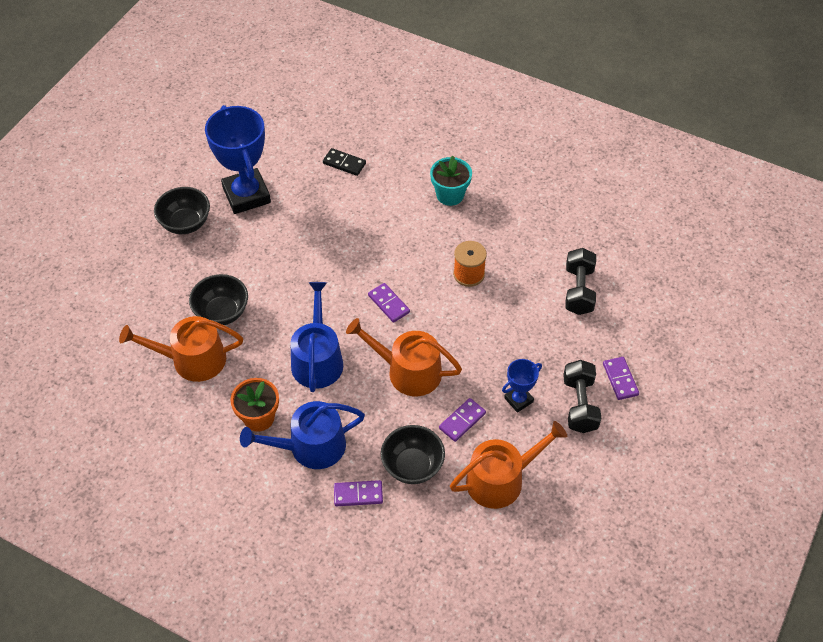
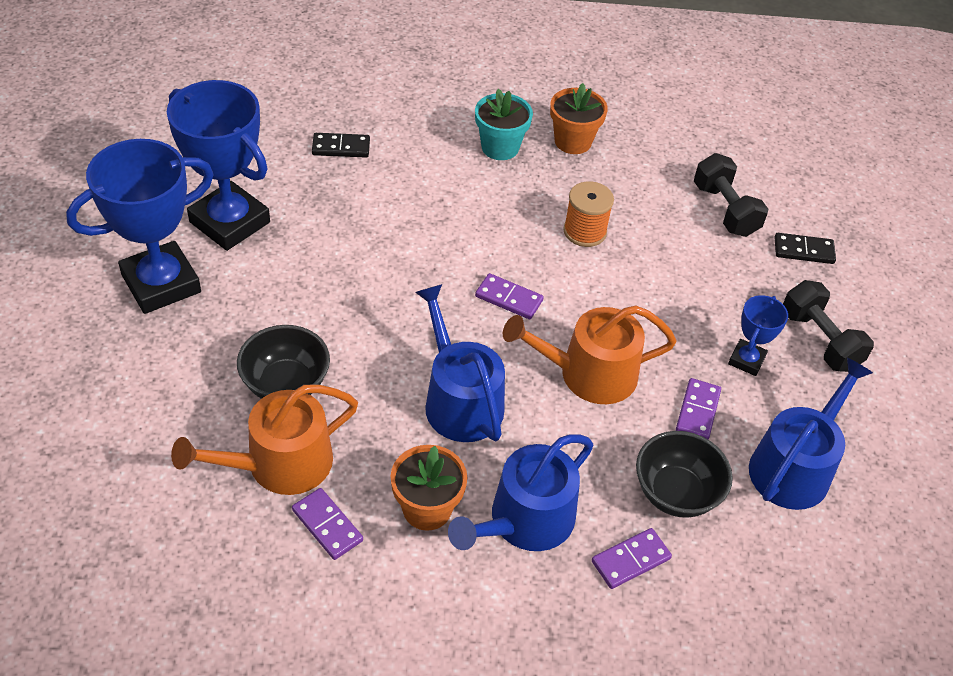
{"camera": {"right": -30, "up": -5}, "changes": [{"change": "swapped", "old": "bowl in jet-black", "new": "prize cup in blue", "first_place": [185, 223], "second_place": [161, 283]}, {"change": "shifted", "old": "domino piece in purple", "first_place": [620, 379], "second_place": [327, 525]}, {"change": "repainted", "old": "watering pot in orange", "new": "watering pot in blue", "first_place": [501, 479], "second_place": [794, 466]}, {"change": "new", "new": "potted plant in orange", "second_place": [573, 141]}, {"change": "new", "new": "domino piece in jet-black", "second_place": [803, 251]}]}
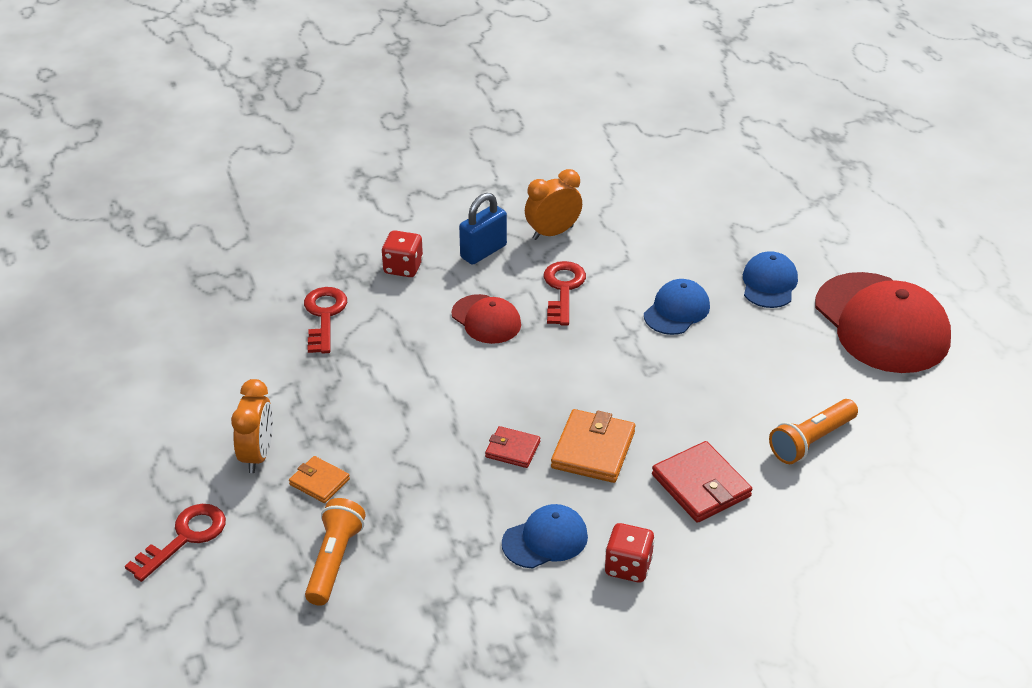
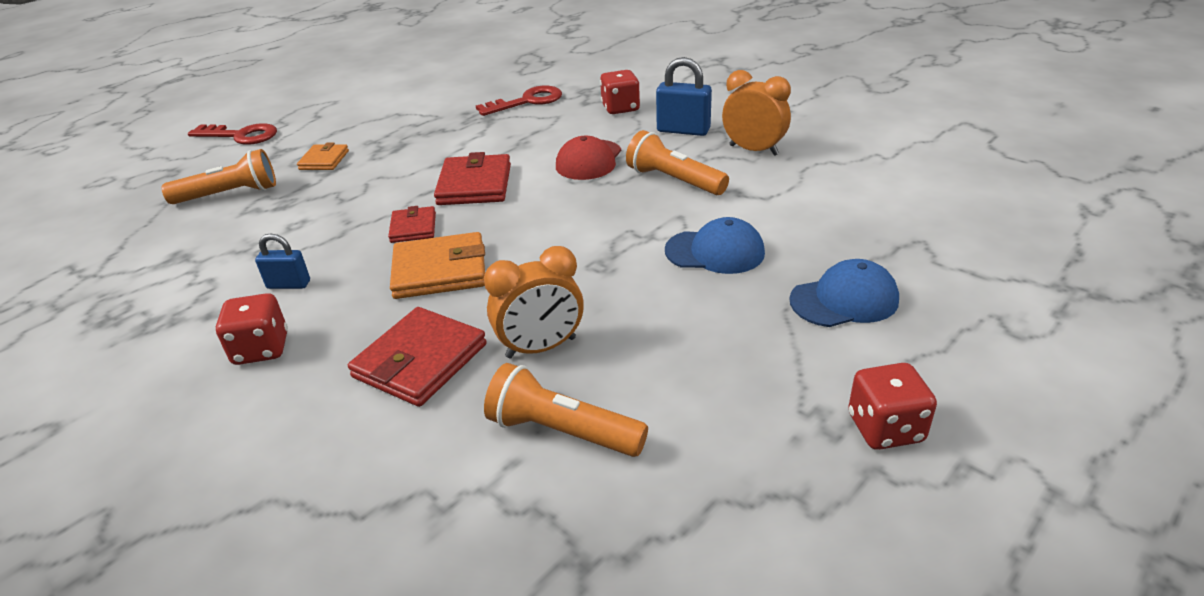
{"camera": {"right": 65, "up": -5}, "changes": [{"change": "swapped", "old": "key in crimson", "new": "pocket torch in orange", "first_place": [563, 289], "second_place": [674, 180]}, {"change": "swapped", "old": "peaked cap in crimson", "new": "game die in crimson", "first_place": [882, 323], "second_place": [885, 428]}, {"change": "shifted", "old": "alarm clock in orange", "first_place": [257, 455], "second_place": [541, 348]}, {"change": "swapped", "old": "peaked cap in blue", "new": "lock in blue", "first_place": [545, 539], "second_place": [288, 284]}, {"change": "new", "new": "card wallet in crimson", "second_place": [475, 185]}]}
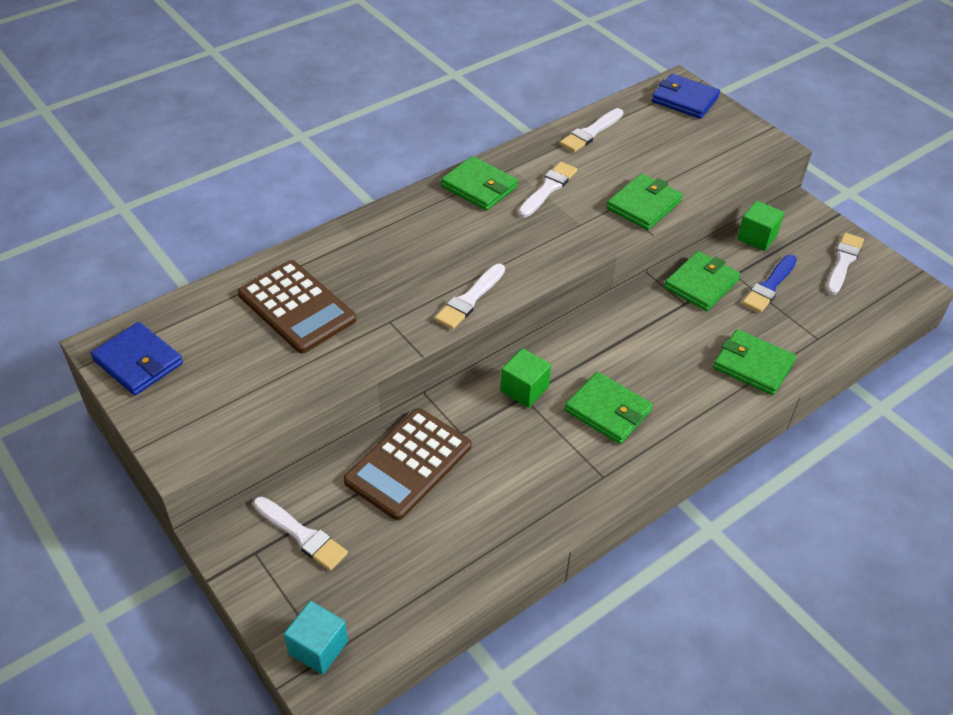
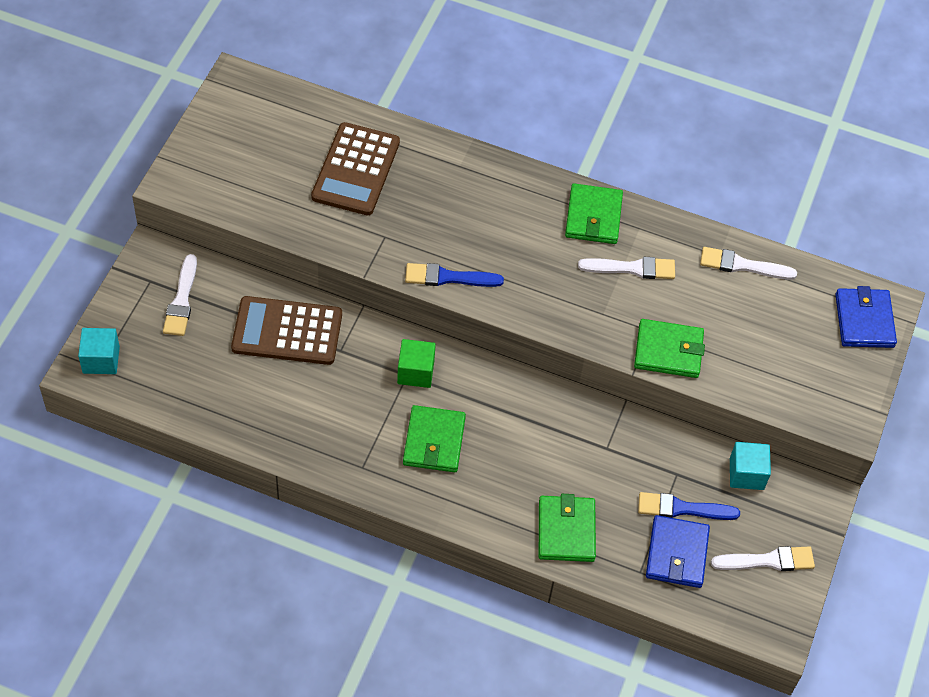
{"camera": {"right": 55, "up": 10}, "changes": [{"change": "repainted", "old": "cube in emerald", "new": "cube in turquoise", "first_place": [757, 237], "second_place": [746, 474]}, {"change": "gone", "old": "card wallet in emerald", "first_place": [701, 284]}, {"change": "repainted", "old": "paint brush in pure white", "new": "paint brush in blue", "first_place": [469, 299], "second_place": [448, 277]}, {"change": "shifted", "old": "card wallet in blue", "first_place": [138, 362], "second_place": [677, 554]}]}
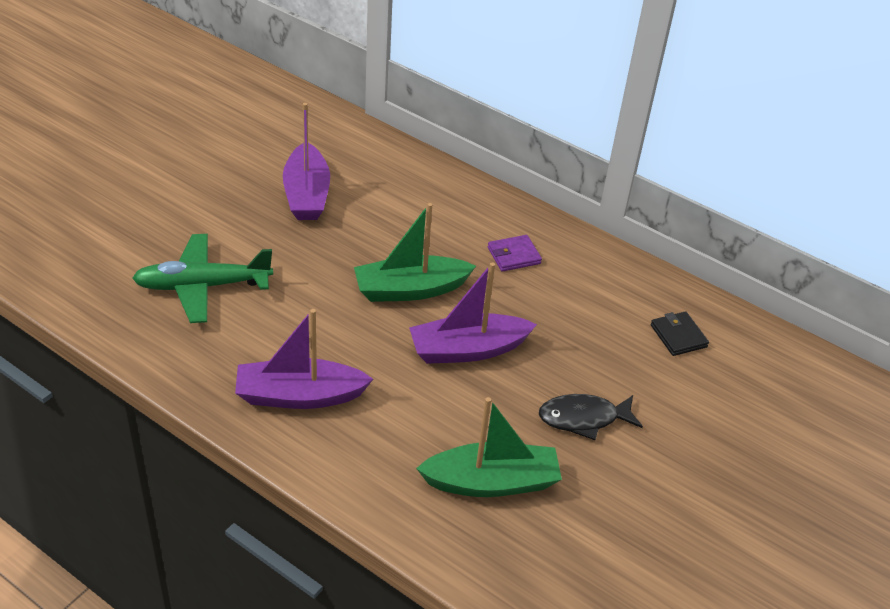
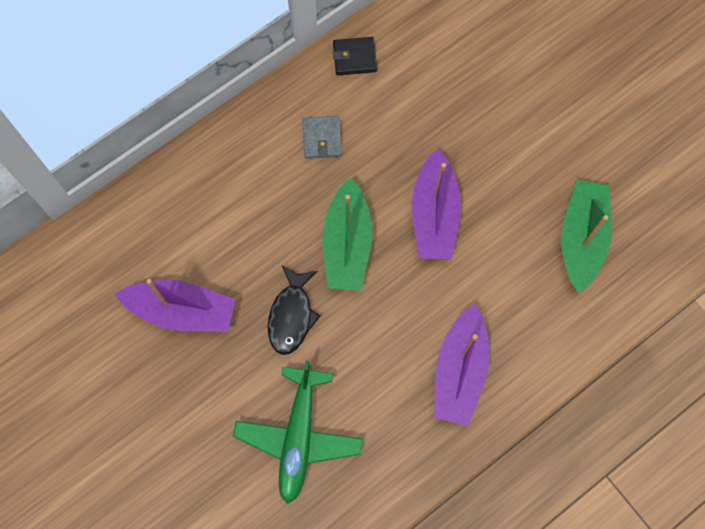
{"camera": {"right": -70, "up": 30}, "changes": [{"change": "repainted", "old": "card wallet in purple", "new": "card wallet in grey", "first_place": [514, 256], "second_place": [322, 138]}, {"change": "shifted", "old": "card wallet in jet-black", "first_place": [678, 336], "second_place": [354, 57]}, {"change": "shifted", "old": "fish in jet-black", "first_place": [583, 418], "second_place": [291, 315]}]}
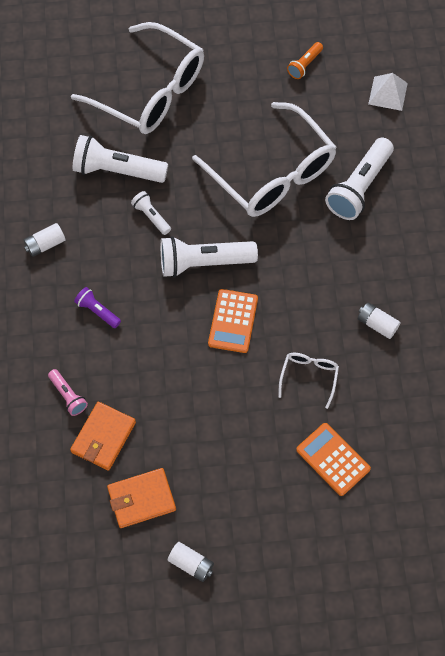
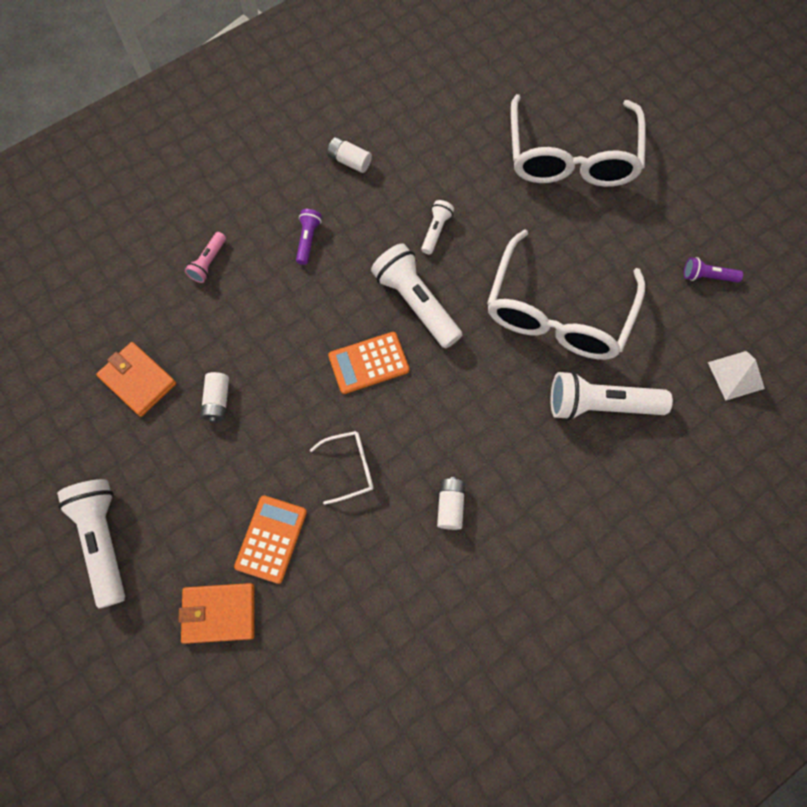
{"camera": {"right": 60, "up": 5}, "changes": [{"change": "repainted", "old": "pocket torch in orange", "new": "pocket torch in purple", "first_place": [305, 65], "second_place": [707, 276]}, {"change": "shifted", "old": "pocket torch in pure white", "first_place": [117, 170], "second_place": [103, 540]}, {"change": "shifted", "old": "card wallet in orange", "first_place": [103, 437], "second_place": [219, 613]}, {"change": "shifted", "old": "AA battery in pure white", "first_place": [191, 564], "second_place": [217, 401]}]}
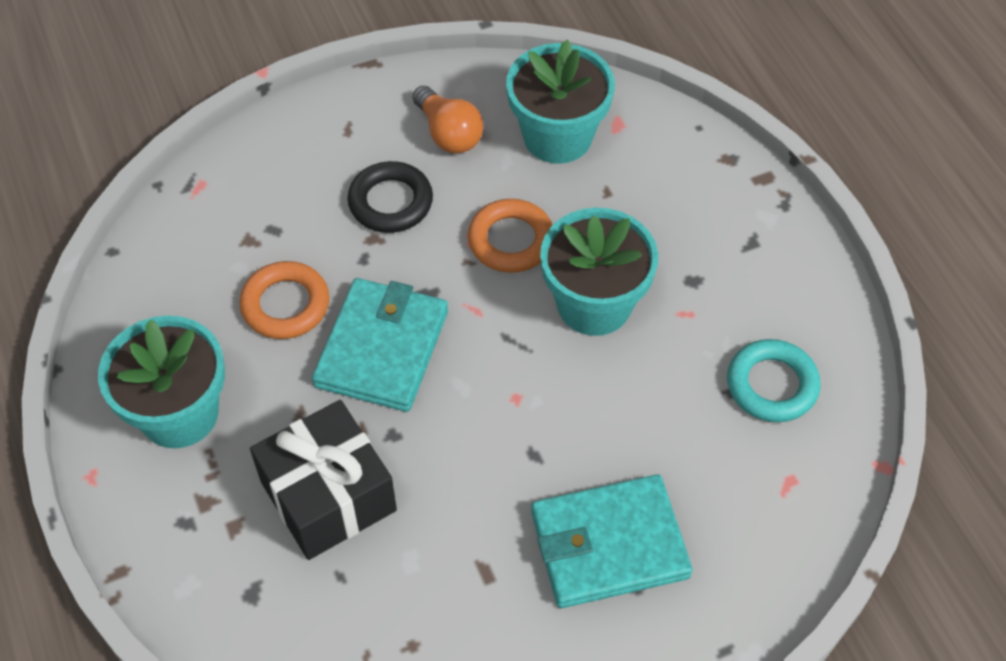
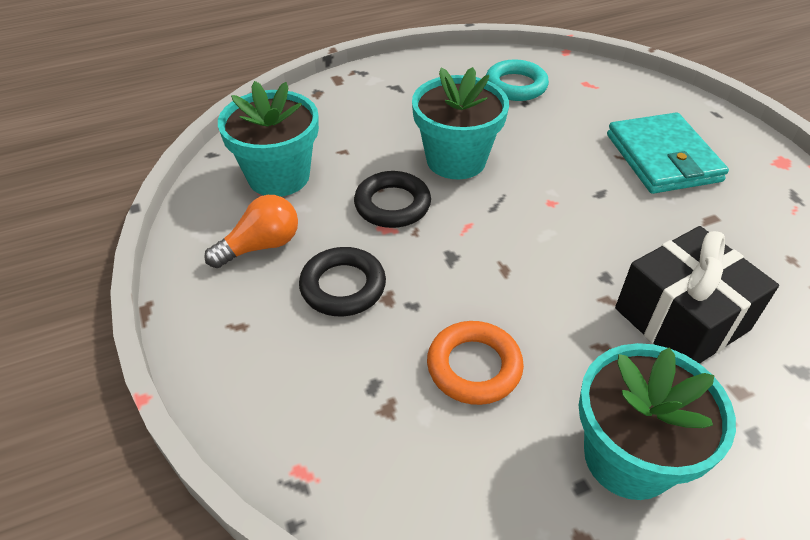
{"camera": {"right": -90, "up": -10}, "changes": [{"change": "repainted", "old": "torus in orange", "new": "torus in jet-black", "first_place": [511, 240], "second_place": [392, 205]}, {"change": "gone", "old": "card wallet in turquoise", "first_place": [382, 348]}]}
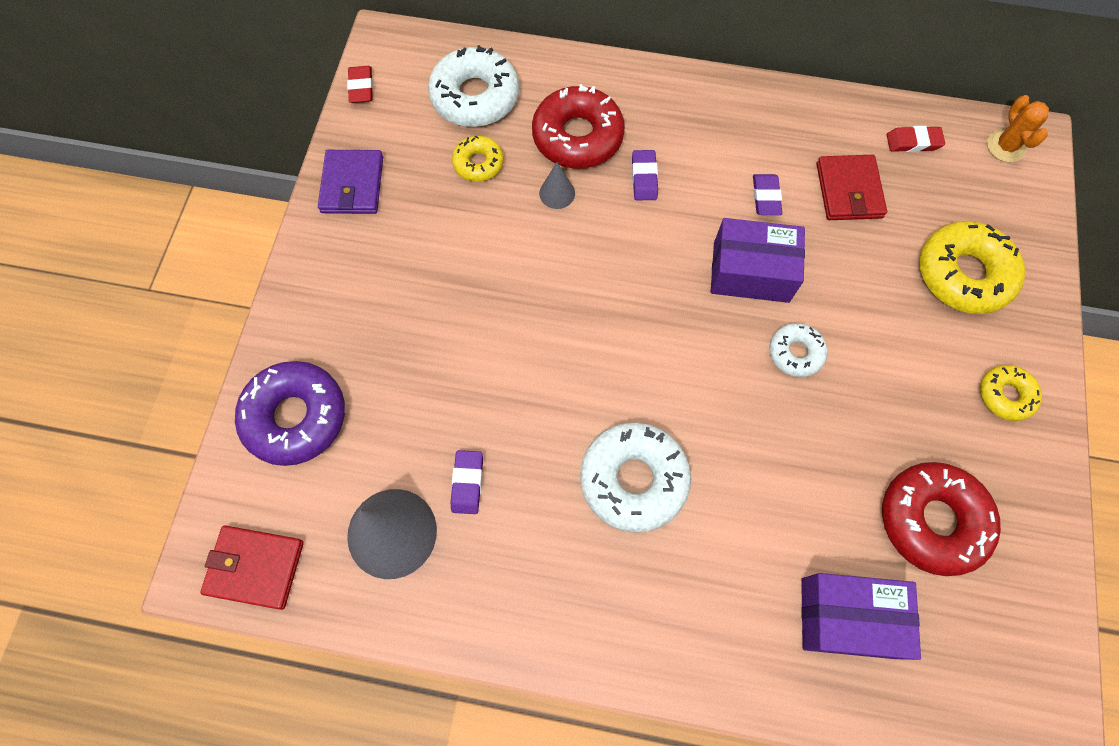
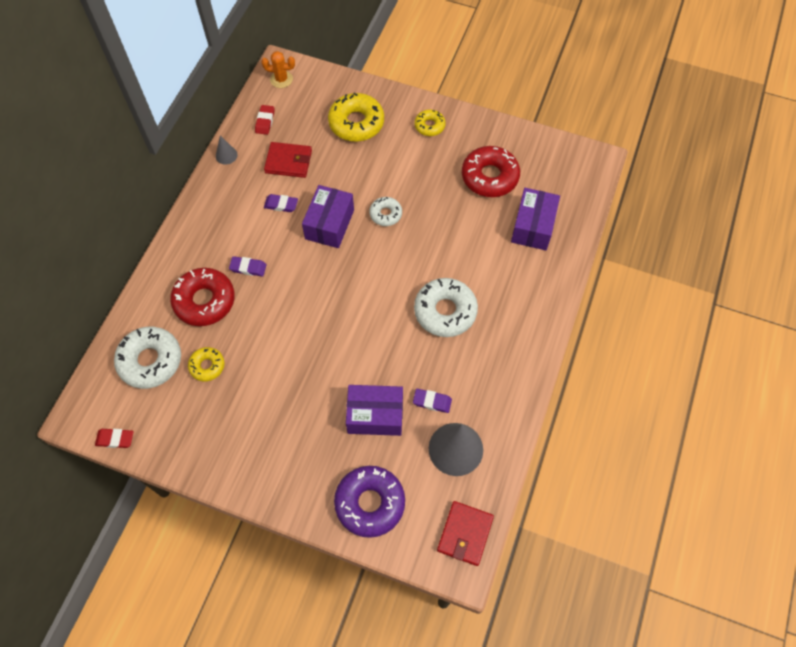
{"camera": {"right": -80, "up": -5}, "changes": [{"change": "gone", "old": "card wallet in purple", "first_place": [352, 185]}, {"change": "shifted", "old": "cone shape in grey", "first_place": [557, 193], "second_place": [226, 155]}, {"change": "new", "new": "box in purple", "second_place": [375, 415]}]}
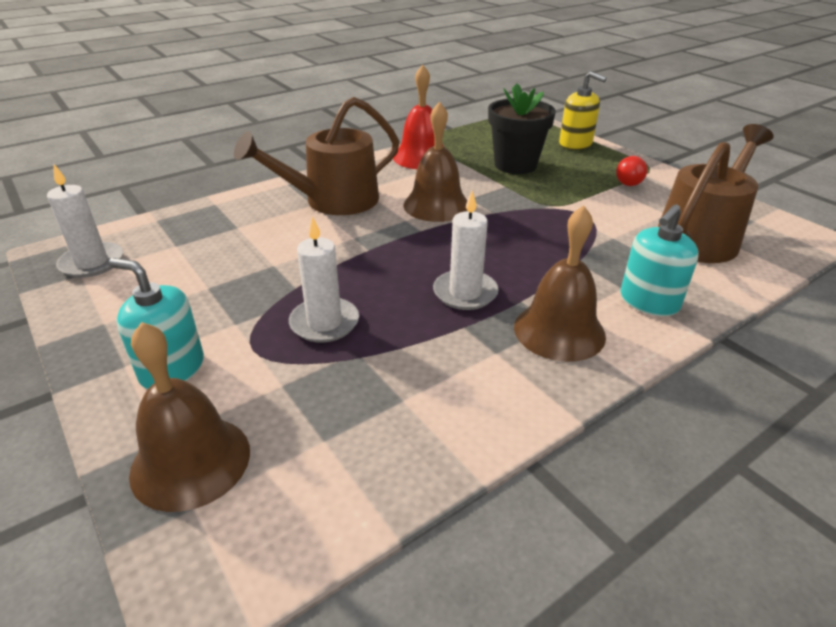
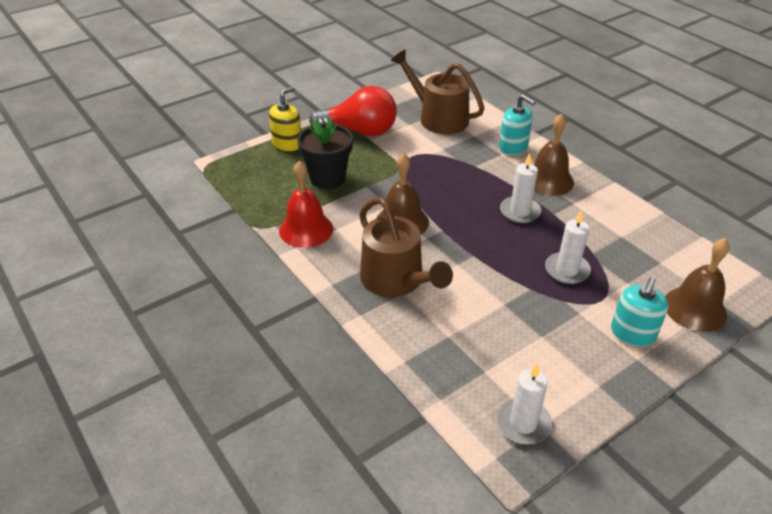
{"camera": {"right": -90, "up": 5}, "changes": [{"change": "scaled", "old": "bulb in crimson", "first_place": [627, 181], "second_place": [359, 131], "factor": 2.27}]}
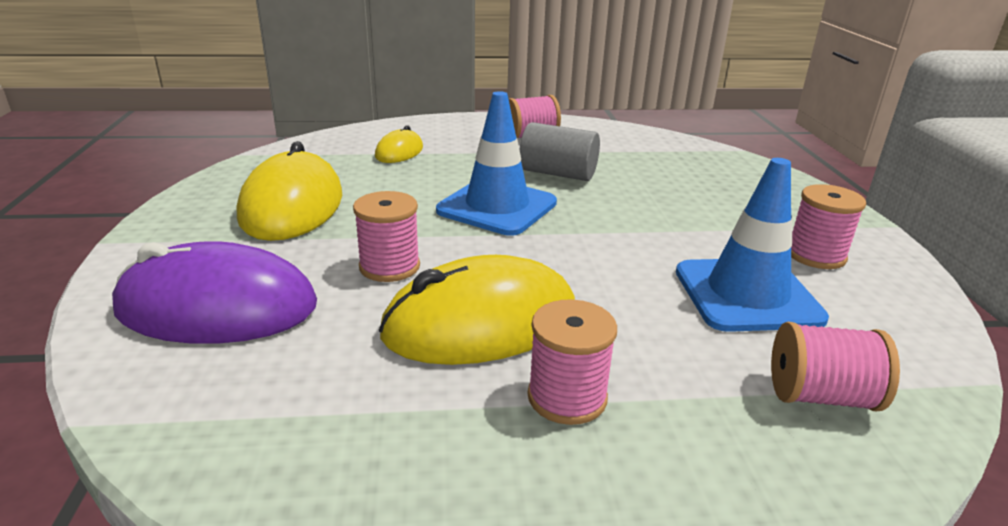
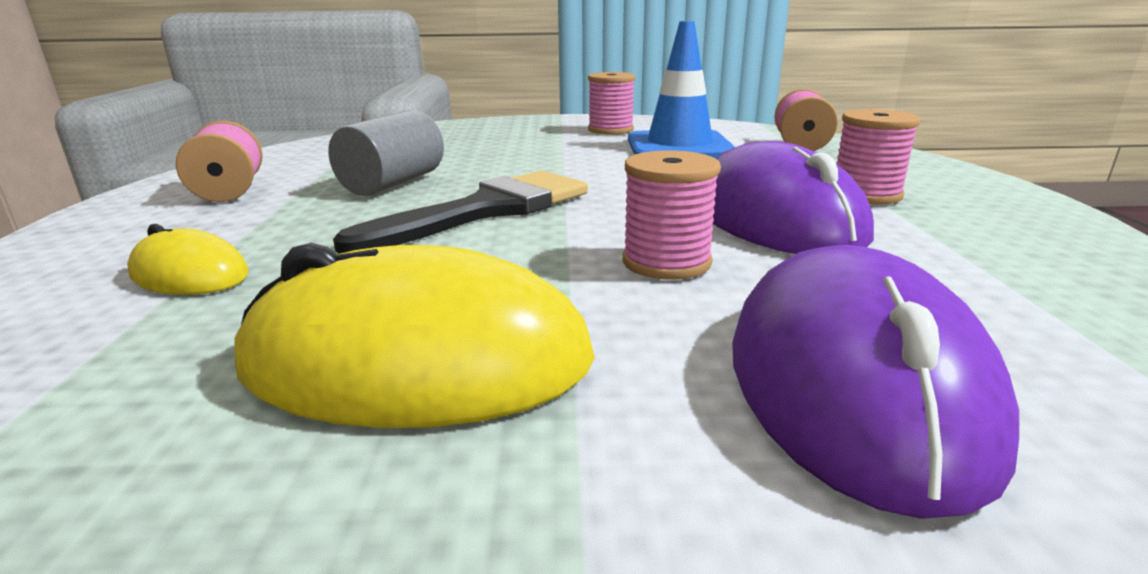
{"camera": {"right": -85, "up": -5}, "changes": [{"change": "swapped", "old": "traffic cone in blue", "new": "paint brush in jet-black", "first_place": [497, 207], "second_place": [486, 210]}, {"change": "repainted", "old": "mouse in bright yellow", "new": "mouse in purple", "first_place": [480, 322], "second_place": [775, 218]}]}
